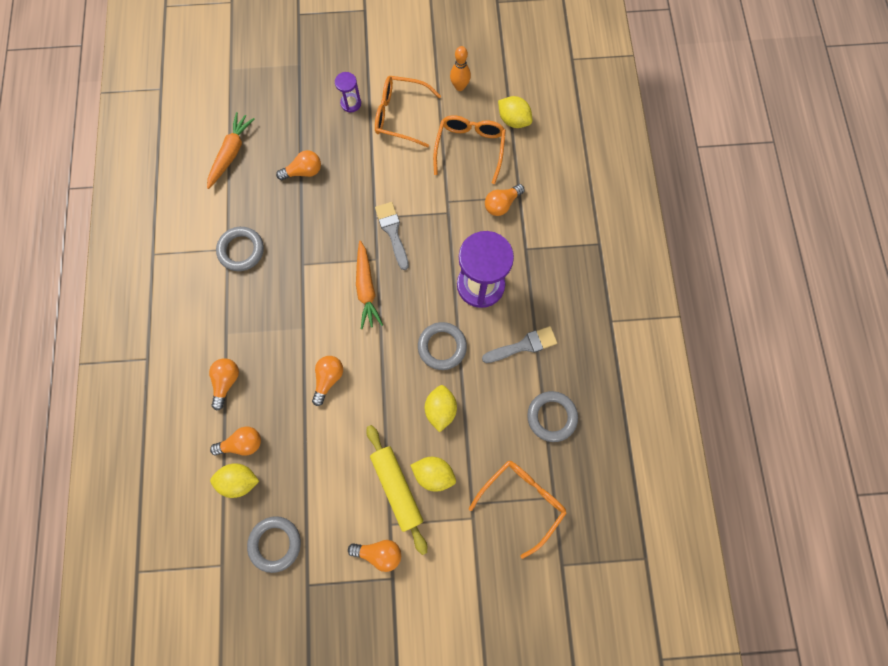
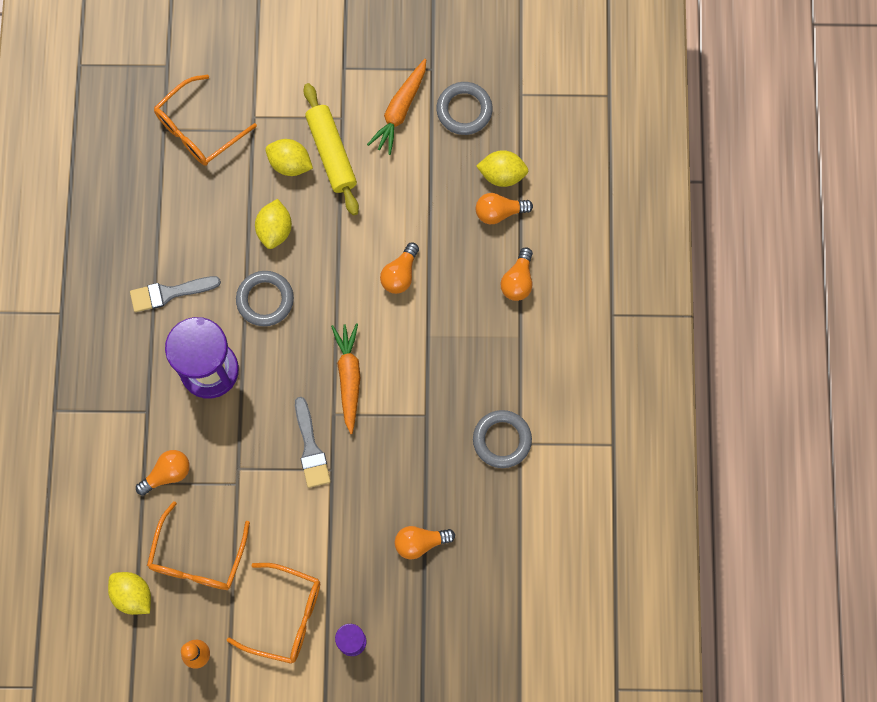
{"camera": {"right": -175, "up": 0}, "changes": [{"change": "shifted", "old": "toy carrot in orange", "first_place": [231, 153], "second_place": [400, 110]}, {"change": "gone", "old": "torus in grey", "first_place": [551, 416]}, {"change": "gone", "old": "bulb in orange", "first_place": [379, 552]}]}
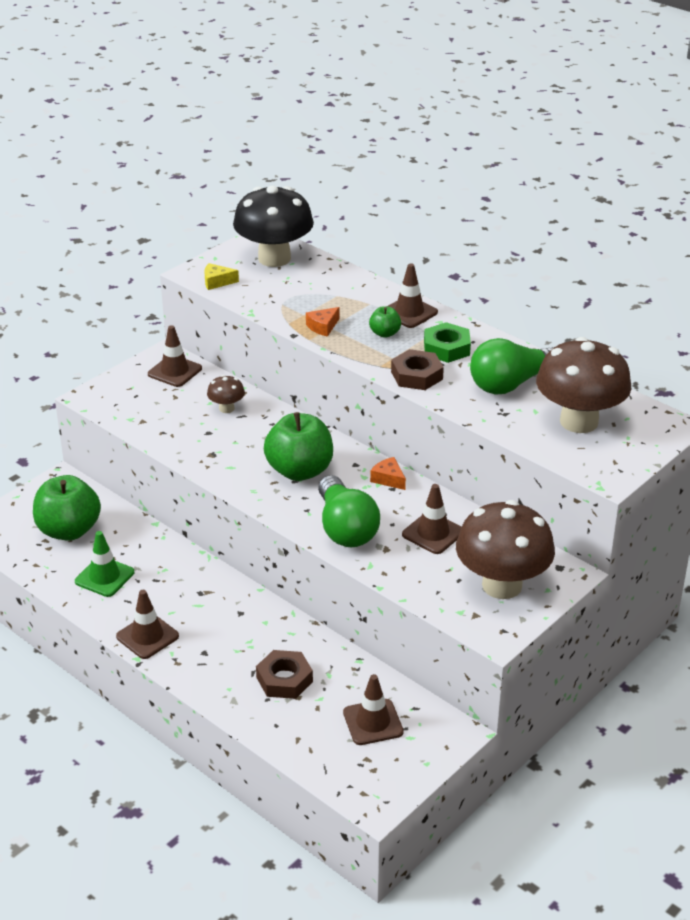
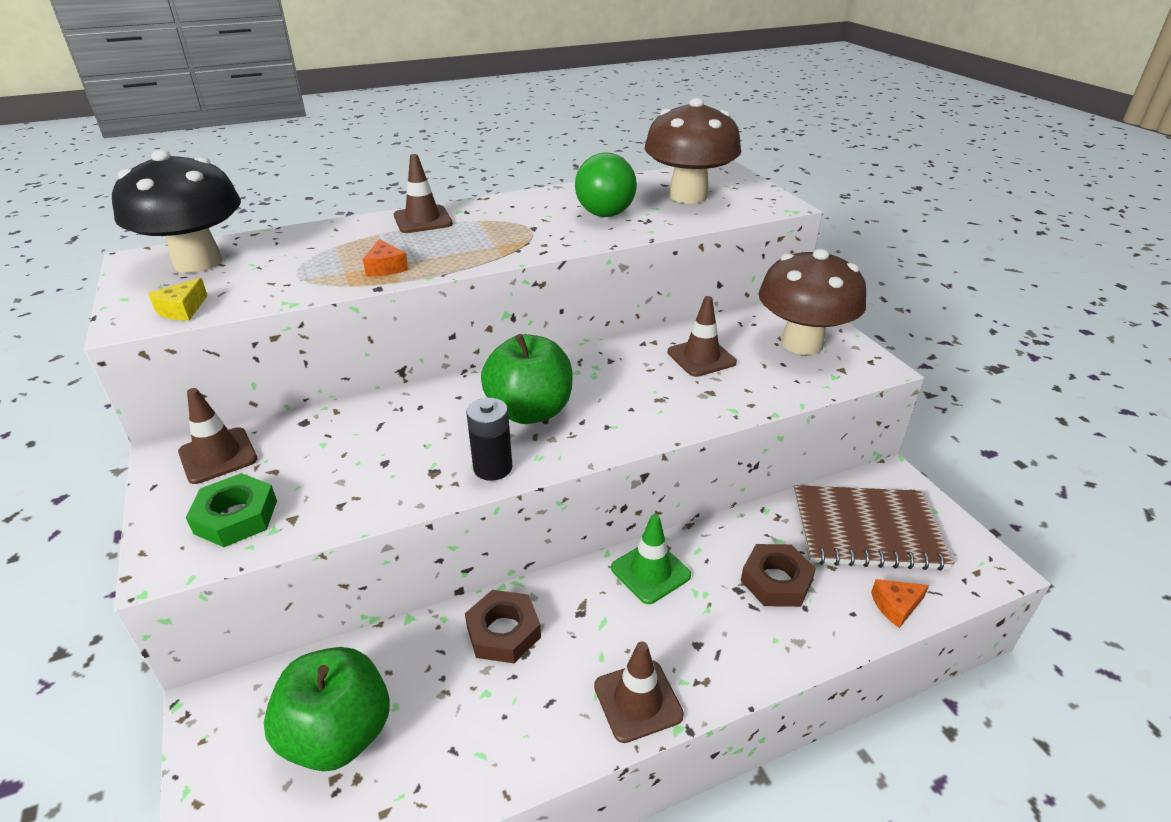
{"camera": {"right": -65, "up": 0}, "changes": [{"change": "gone", "old": "apple in emerald", "first_place": [385, 333]}, {"change": "shifted", "old": "nut in emerald", "first_place": [446, 348], "second_place": [236, 517]}, {"change": "shifted", "old": "nut in dark brown", "first_place": [417, 375], "second_place": [503, 632]}, {"change": "gone", "old": "toadstool in dark brown", "first_place": [226, 408]}, {"change": "shifted", "old": "piece of cheese in orange", "first_place": [388, 479], "second_place": [896, 606]}, {"change": "gone", "old": "bulb in emerald", "first_place": [345, 528]}, {"change": "shifted", "old": "traffic cone in emerald", "first_place": [104, 577], "second_place": [650, 572]}, {"change": "swapped", "old": "traffic cone in dark brown", "new": "notepad in dark brown", "first_place": [373, 722], "second_place": [867, 530]}, {"change": "new", "new": "AA battery in jet-black", "second_place": [492, 468]}]}
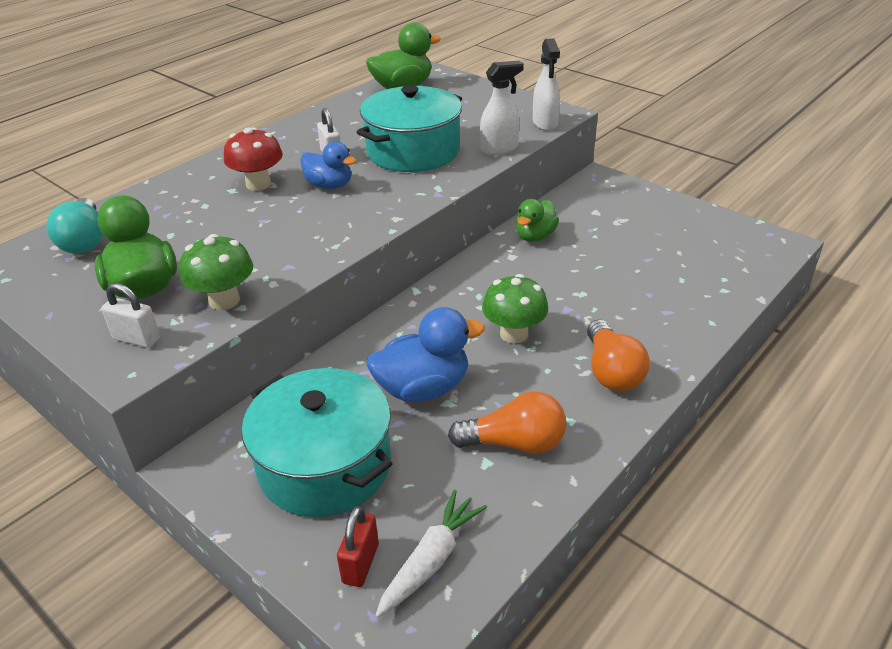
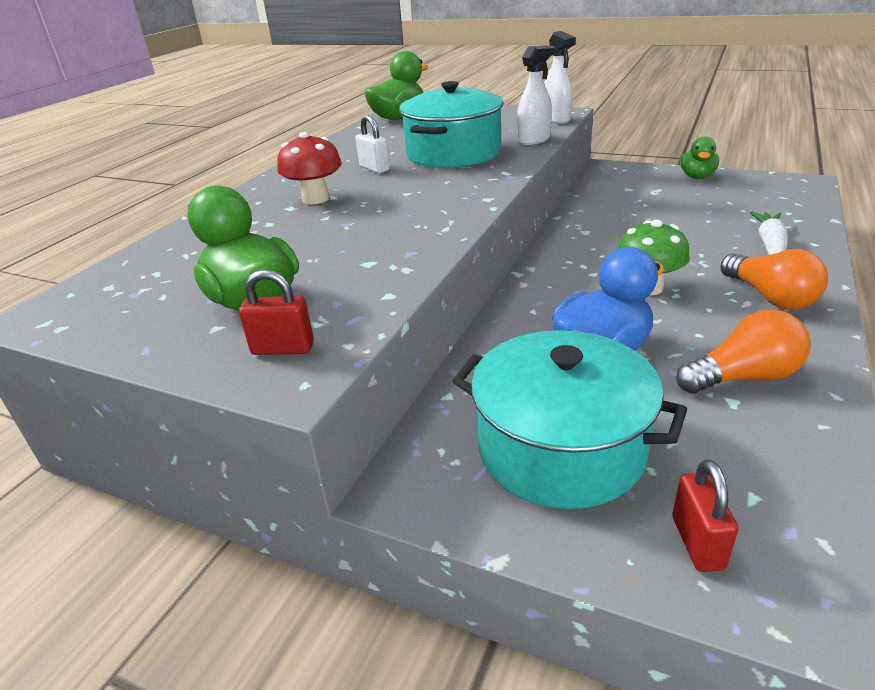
{"camera": {"right": -15, "up": -5}, "changes": [{"change": "gone", "old": "toy duck in blue", "first_place": [329, 185]}, {"change": "gone", "old": "bulb in turquoise", "first_place": [85, 240]}, {"change": "shifted", "old": "toy duck in emerald", "first_place": [535, 236], "second_place": [697, 176]}, {"change": "gone", "old": "toadstool in emerald", "first_place": [224, 300]}, {"change": "repainted", "old": "lock in pure white", "new": "lock in crimson", "first_place": [137, 339], "second_place": [283, 349]}, {"change": "shifted", "old": "toy carrot in pure white", "first_place": [431, 560], "second_place": [770, 245]}]}
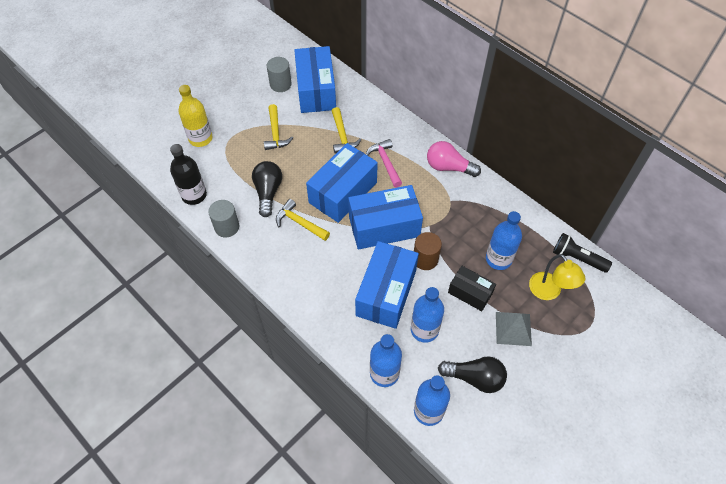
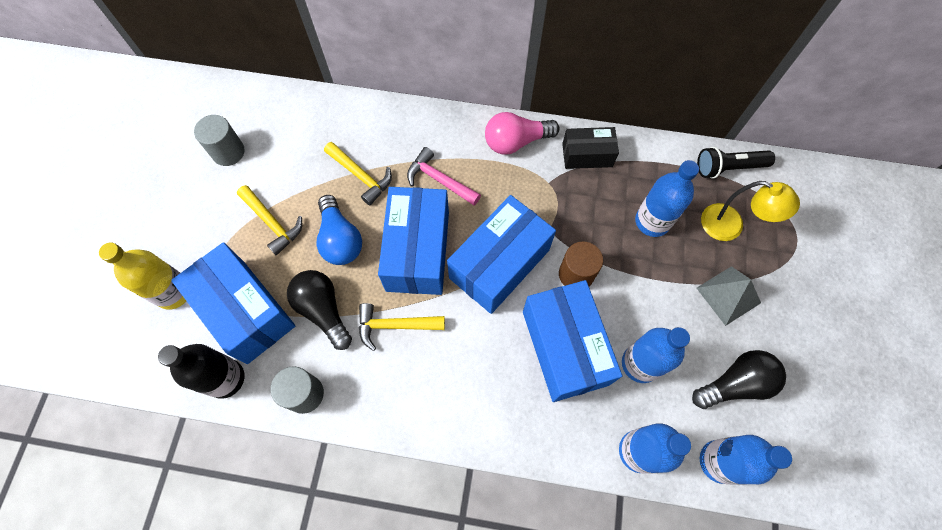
{"camera": {"right": -35, "up": 10}, "changes": [{"change": "shifted", "old": "box in blue", "first_place": [316, 90], "second_place": [245, 311]}, {"change": "shifted", "old": "box in jet-black", "first_place": [470, 293], "second_place": [587, 155]}, {"change": "new", "new": "bulb in blue", "second_place": [340, 239]}]}
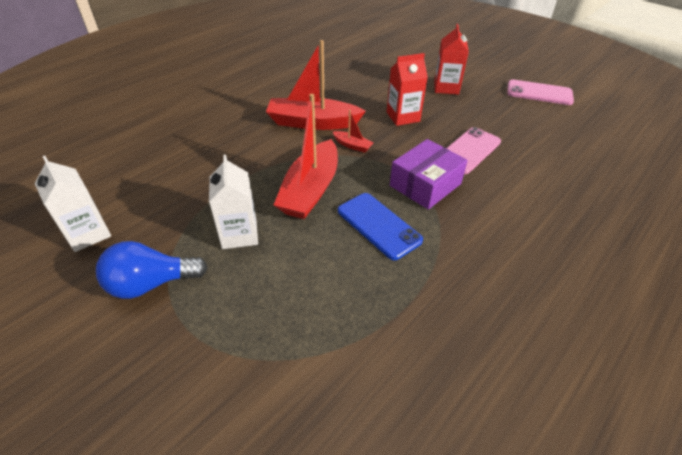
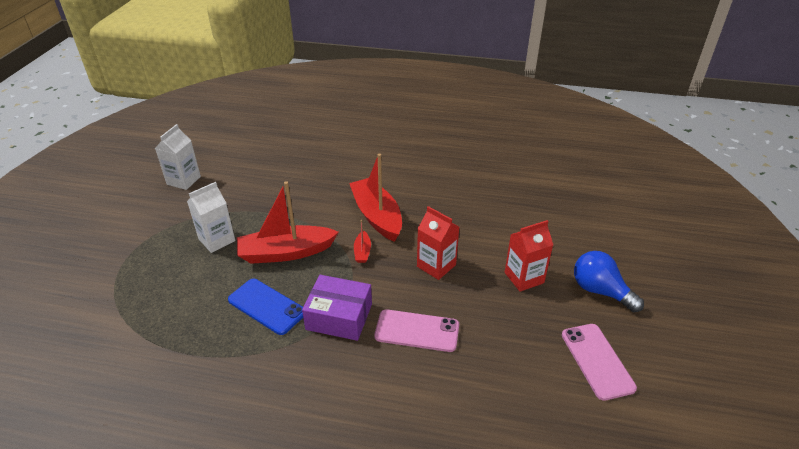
{"camera": {"right": 60, "up": -5}, "changes": [{"change": "rotated", "old": "phone in blue", "first_place": [378, 225], "second_place": [267, 306], "degrees": -75}, {"change": "shifted", "old": "bulb in blue", "first_place": [151, 284], "second_place": [600, 291]}]}
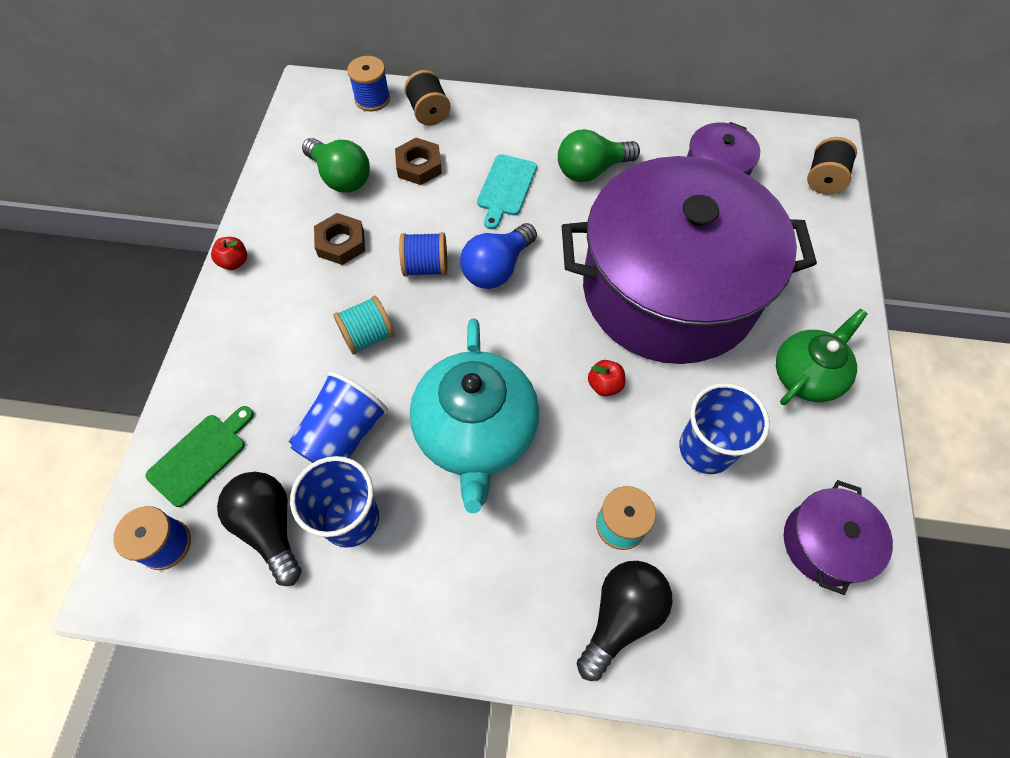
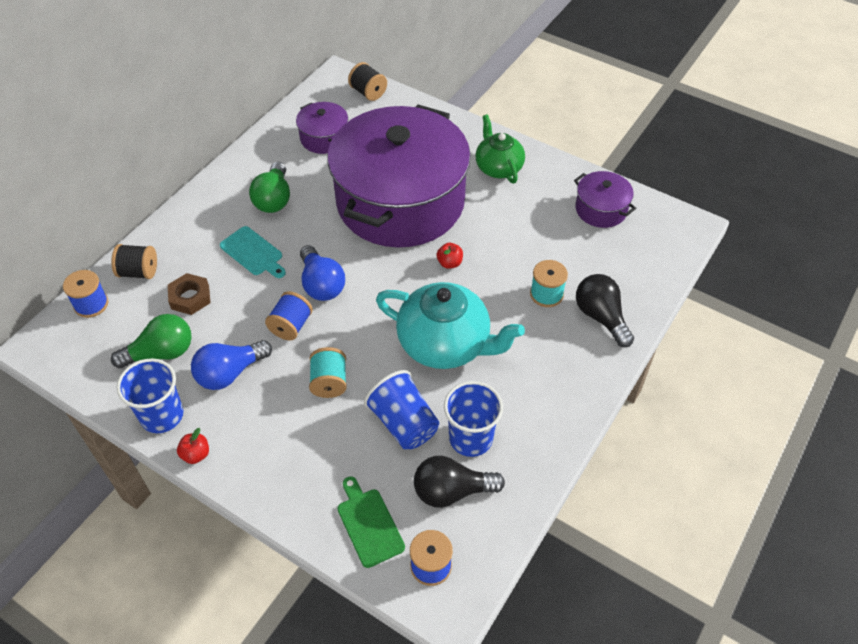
{"camera": {"right": -65, "up": -10}, "changes": [{"change": "swapped", "old": "nut in dark brown", "new": "bulb in blue", "first_place": [341, 243], "second_place": [230, 373]}, {"change": "shifted", "old": "tumbler in blue", "first_place": [706, 449], "second_place": [162, 415]}]}
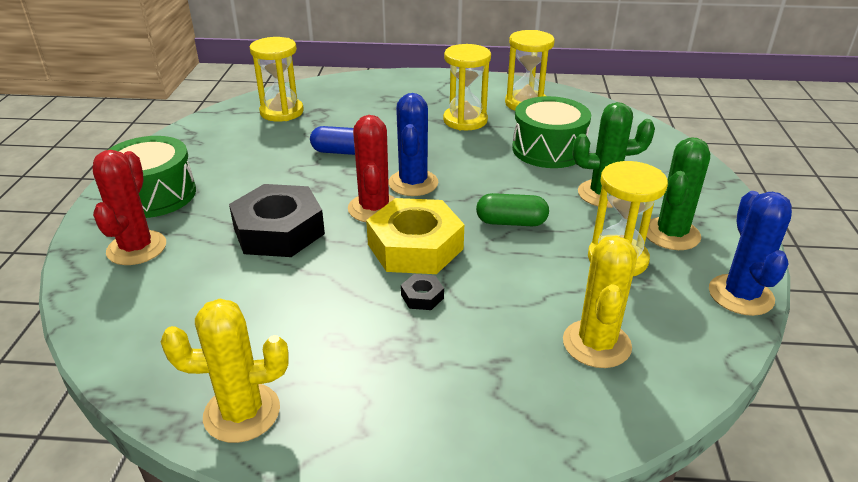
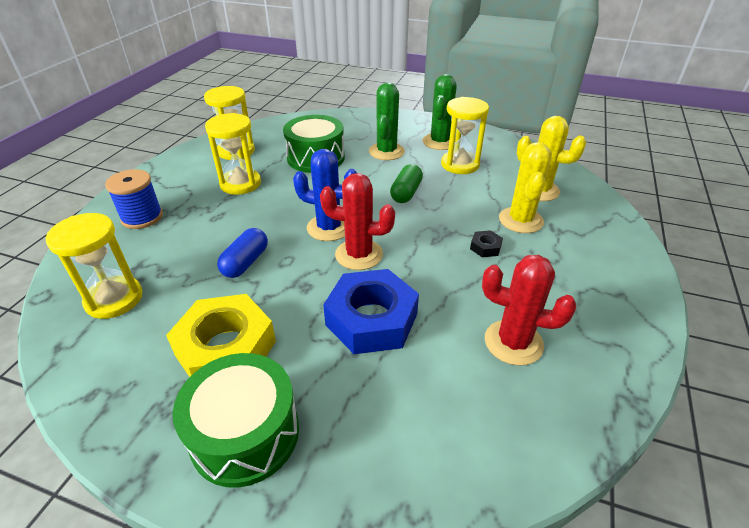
{"camera": {"right": -75, "up": 5}, "changes": [{"change": "rotated", "old": "saguaro cactus in emerald", "first_place": [671, 234], "second_place": [439, 142], "degrees": 60}, {"change": "shifted", "old": "saguaro cactus in crimson", "first_place": [136, 248], "second_place": [513, 342]}, {"change": "repainted", "old": "nut in jet-black", "new": "nut in blue", "first_place": [279, 231], "second_place": [371, 319]}, {"change": "gone", "old": "saguaro cactus in blue", "first_place": [740, 295]}, {"change": "shifted", "old": "nut in bright yellow", "first_place": [415, 246], "second_place": [226, 348]}, {"change": "shifted", "old": "saguaro cactus in bright yellow", "first_place": [242, 413], "second_place": [520, 220]}, {"change": "new", "new": "spool in blue", "second_place": [142, 217]}]}
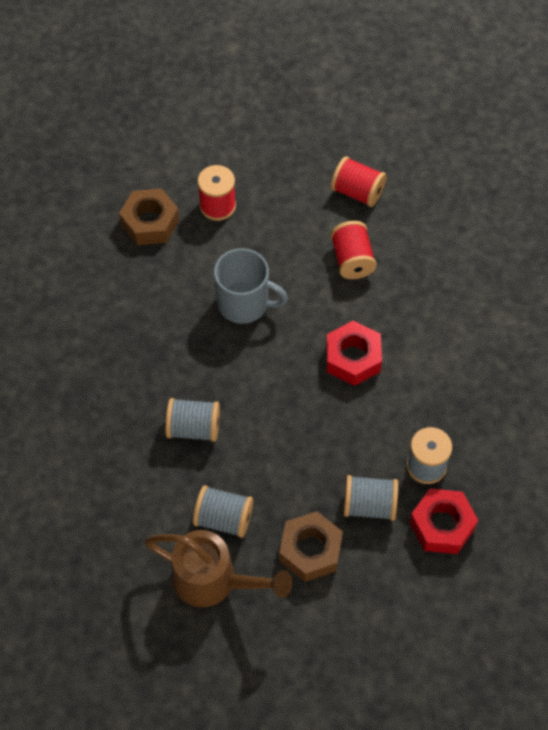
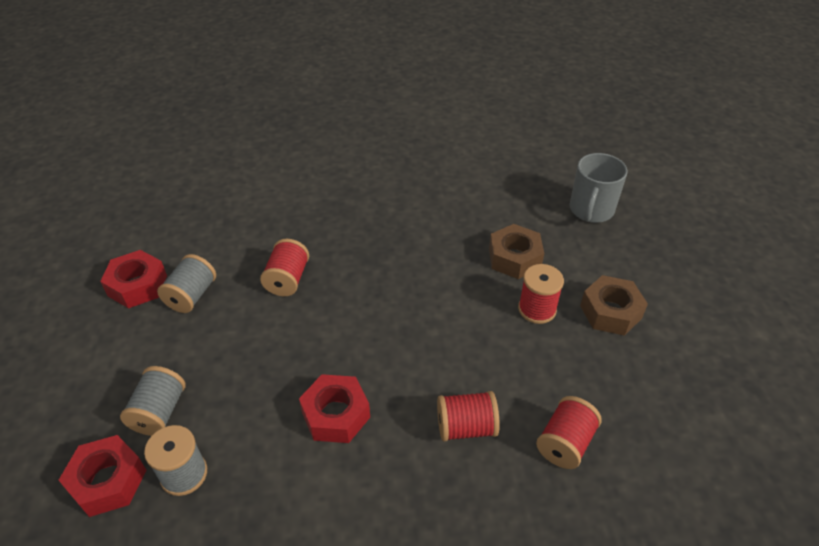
{"camera": {"right": 95, "up": -15}, "changes": [{"change": "shifted", "old": "coffee mug in grey", "first_place": [244, 303], "second_place": [591, 210]}, {"change": "repainted", "old": "spool in grey", "new": "spool in crimson", "first_place": [194, 428], "second_place": [287, 279]}, {"change": "shifted", "old": "nut in dark brown", "first_place": [310, 550], "second_place": [610, 312]}, {"change": "swapped", "old": "watering pot in dark brown", "new": "nut in crimson", "first_place": [213, 580], "second_place": [137, 285]}]}
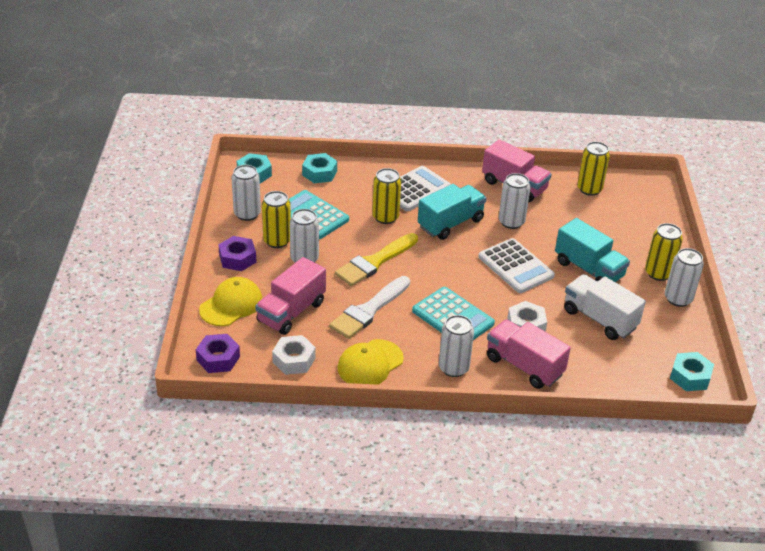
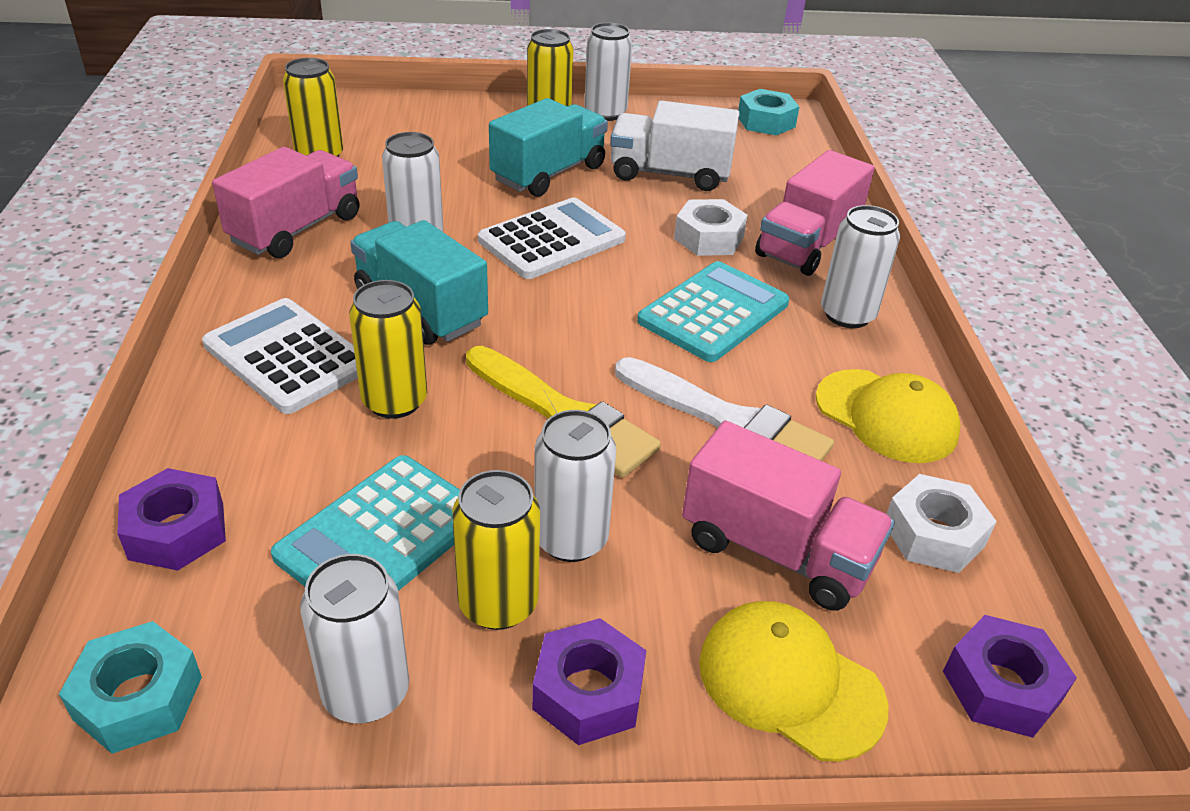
{"camera": {"right": -95, "up": 0}, "changes": [{"change": "repainted", "old": "nut in turquoise", "new": "nut in purple", "first_place": [319, 173], "second_place": [177, 531]}, {"change": "rotated", "old": "lorry in pure white", "first_place": [599, 319], "second_place": [670, 174], "degrees": 60}]}
